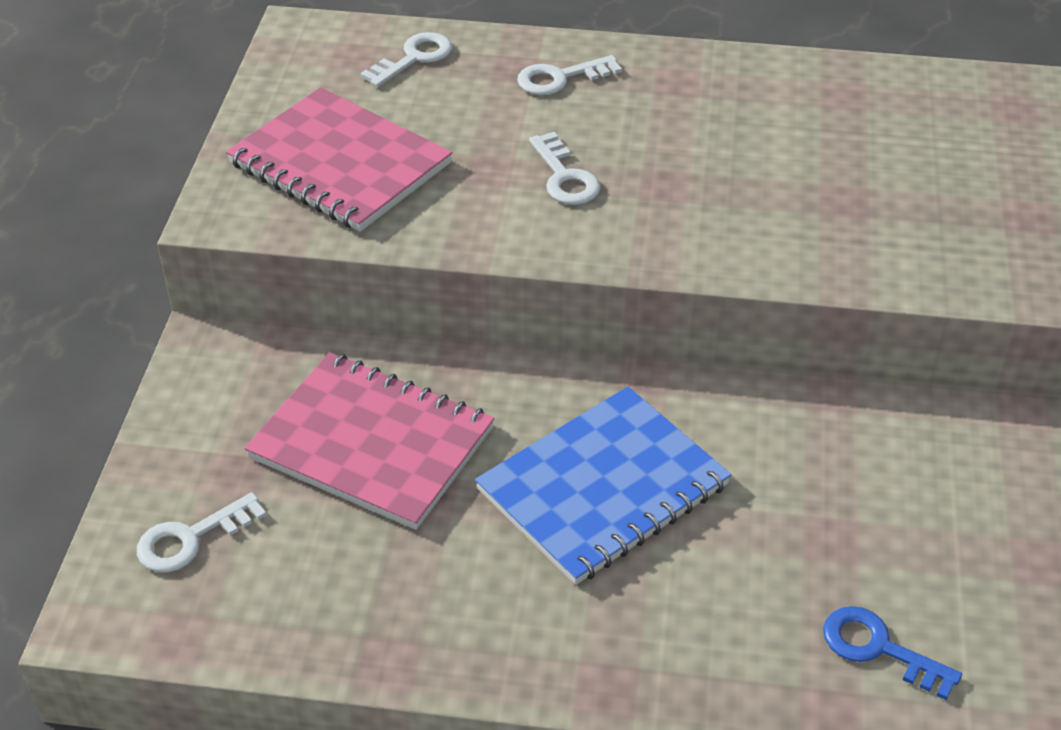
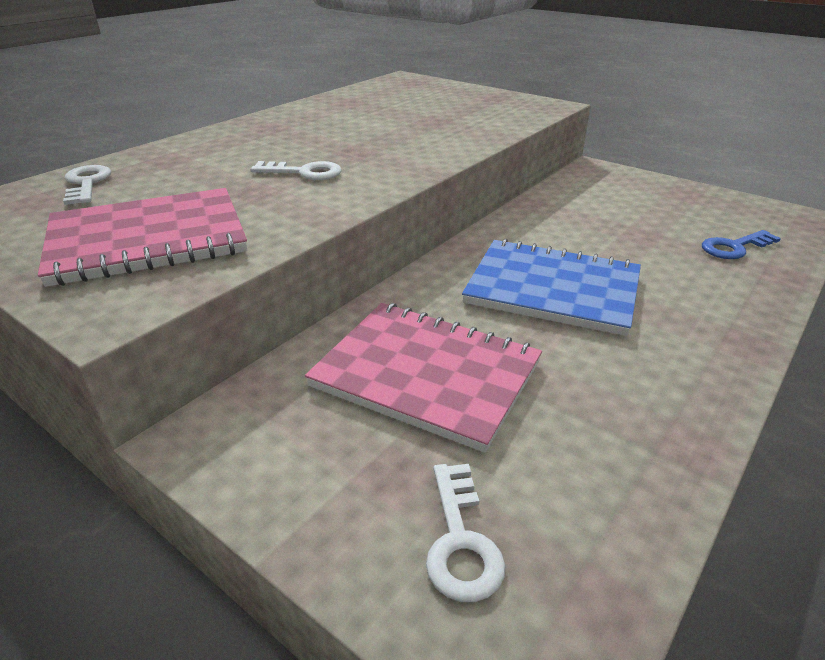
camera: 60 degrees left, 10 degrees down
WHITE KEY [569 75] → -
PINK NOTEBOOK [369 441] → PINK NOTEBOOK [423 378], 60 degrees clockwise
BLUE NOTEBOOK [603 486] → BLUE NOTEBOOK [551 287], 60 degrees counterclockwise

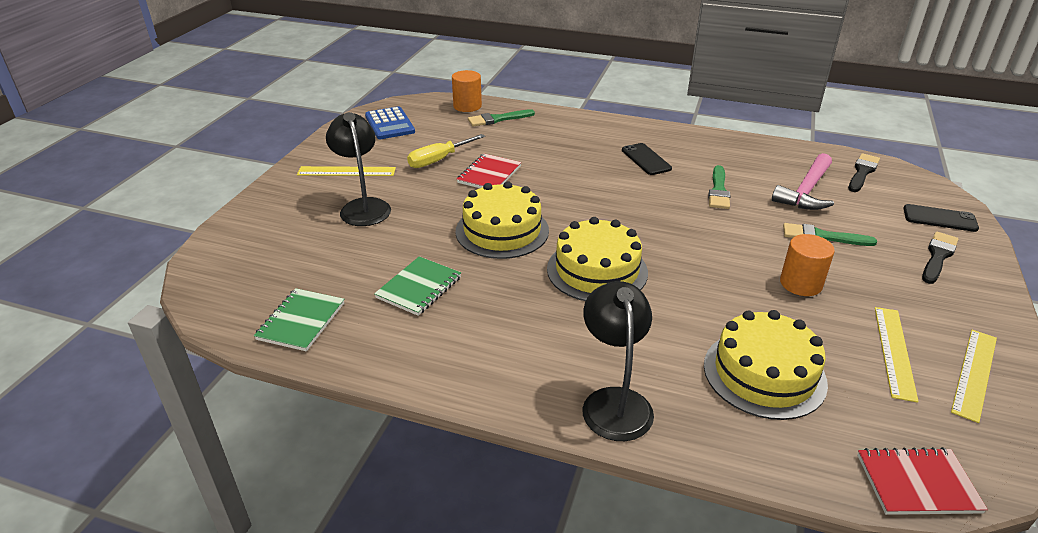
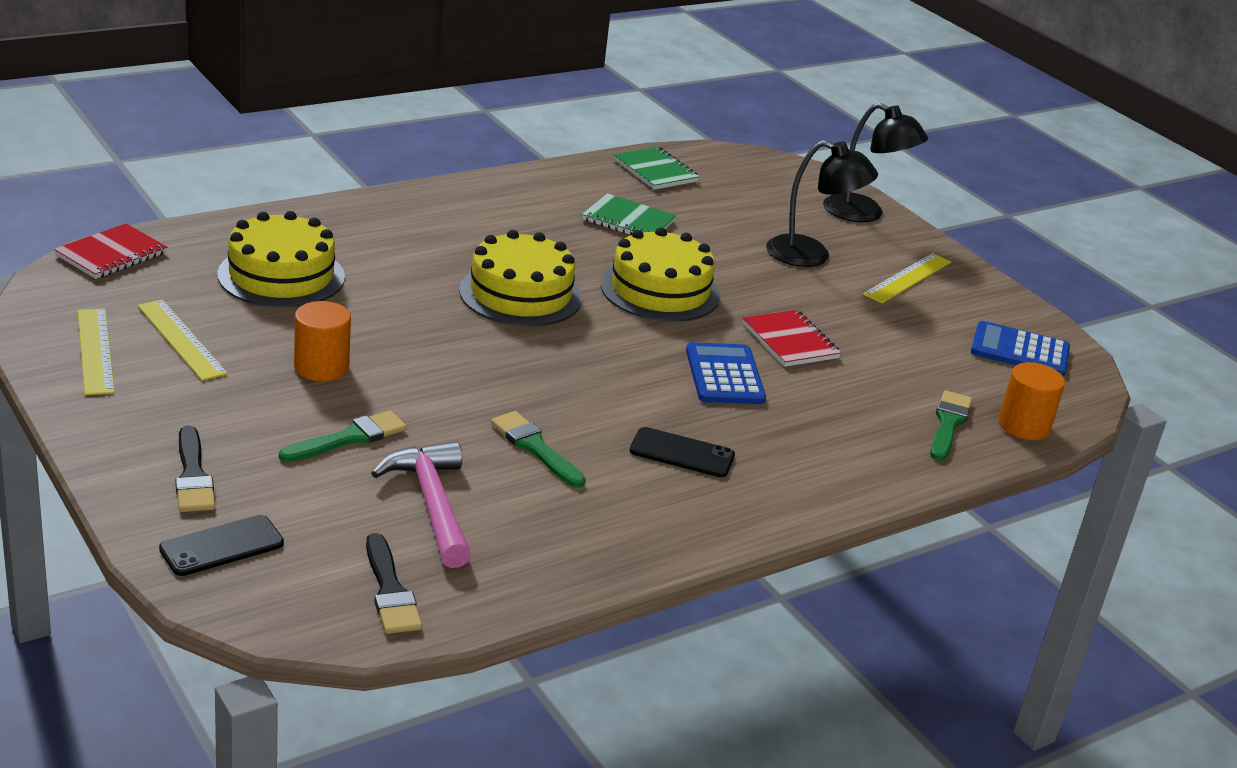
camera: 125 degrees right, 5 degrees down
YELLOW SCREWDRIVER [446 151] → -
- → BLUE CALCULATOR [726 373]
BLACK LAMP [618 361] → BLACK LAMP [875 162], moved
GREEN NOTEBOOK [417 286] → GREEN NOTEBOOK [629 214], 45 degrees counterclockwise

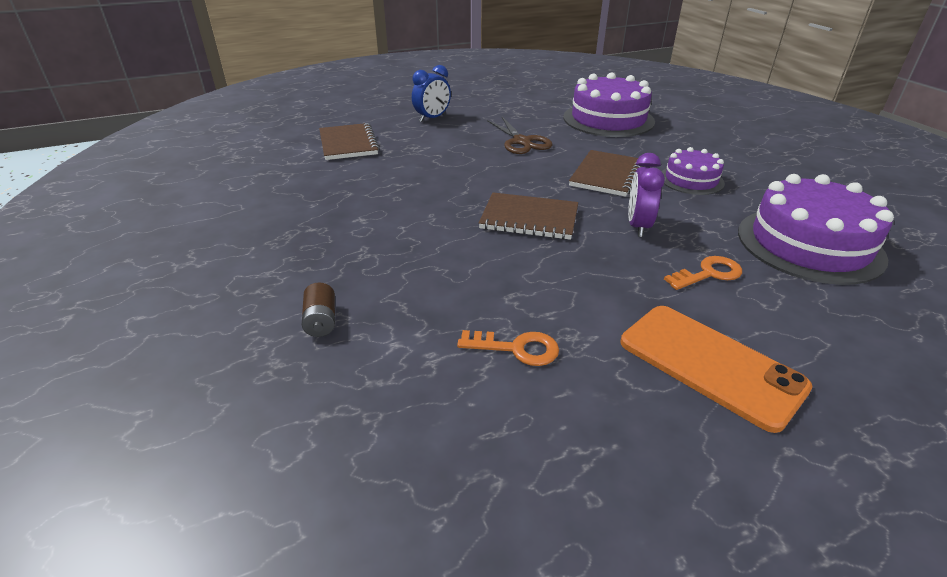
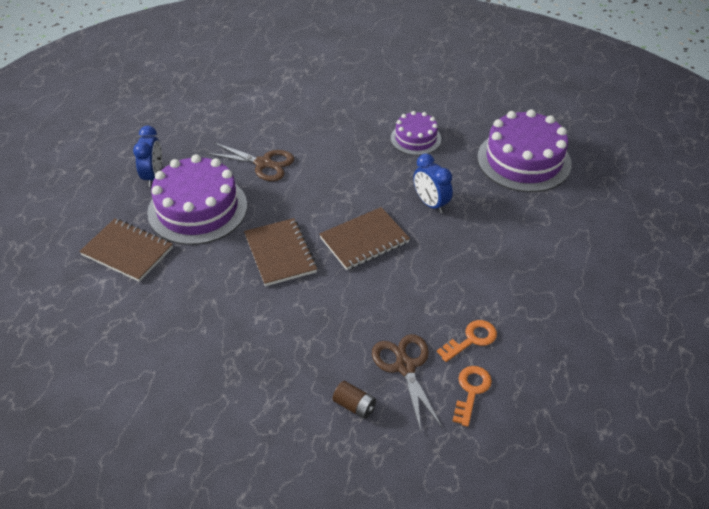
camera: 45 degrees left, 10 degrees up
ORANGE PHONE [717 369] → -
- → BROWN SCISSORS [407 382]
PURPLE CAKE [609 105] → PURPLE CAKE [197 199], moved
BROWN NOTEBOOK [606 173] → BROWN NOTEBOOK [281 252], moved
ORANGE KEY [703 273] → ORANGE KEY [472 396], moved
PURPLE CLOCK [646 195] → BLUE CLOCK [433 183]

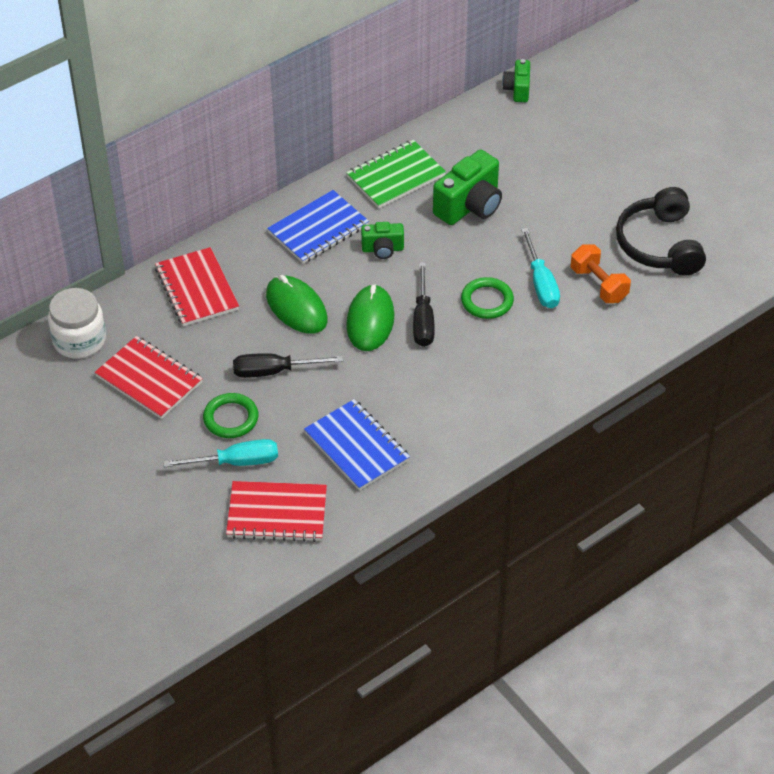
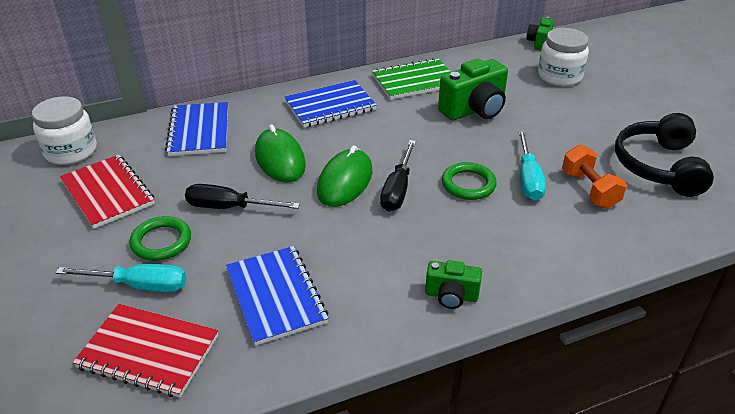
camera: 15 degrees right, 10 degrees down
- → WHITE JAR [563 57]
GREEN CAMERA [382 240] → GREEN CAMERA [453 284], moved
RED NOTEBOOK [197 286] → BLUE NOTEBOOK [196 129]

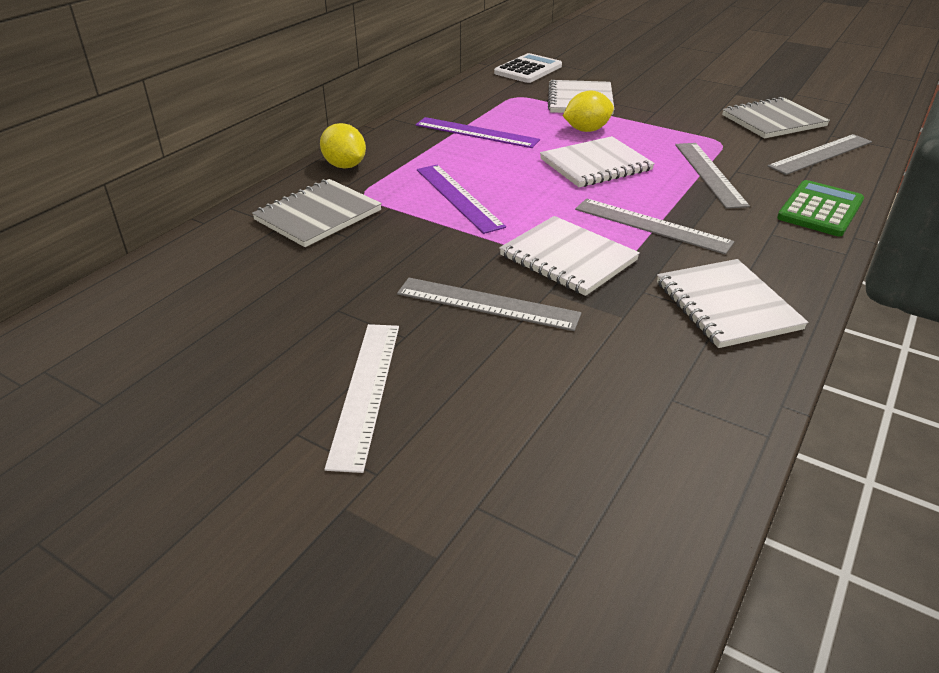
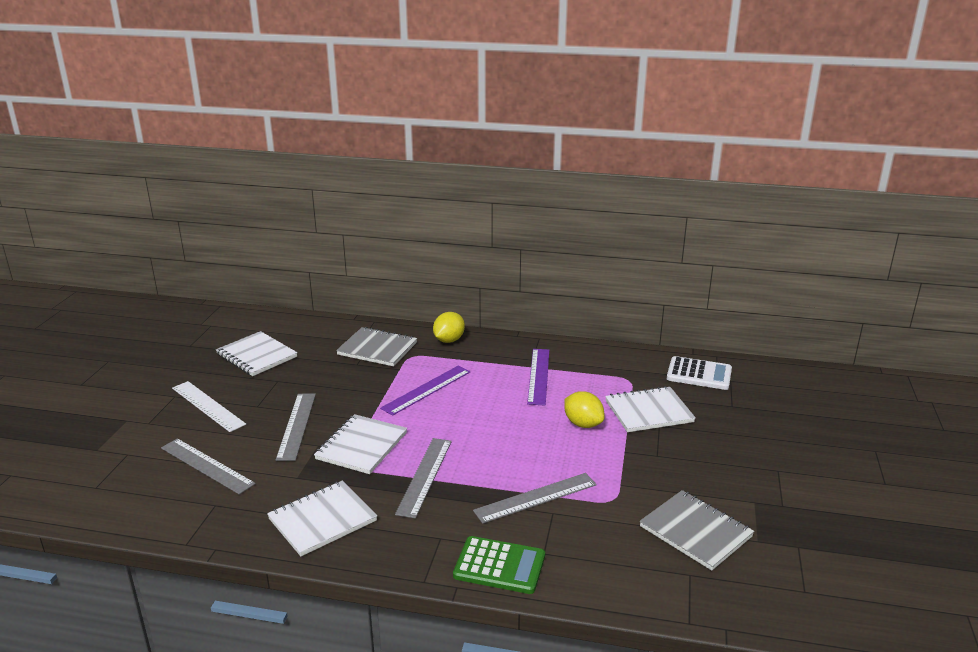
camera: 70 degrees right, 10 degrees down
WHITE NOTEBOOK [597 161] → WHITE NOTEBOOK [256 353], moved
GREY RULER [820 154] → GREY RULER [208 466], moved
WHITE RULER [362 398] → WHITE RULER [209 406], 60 degrees clockwise

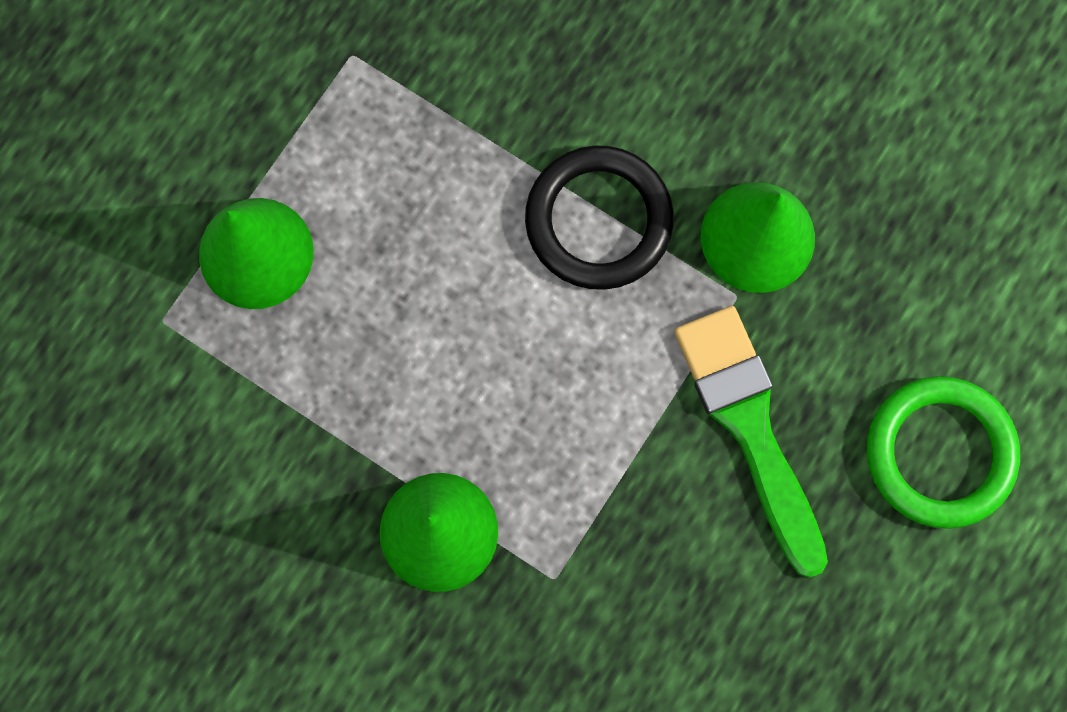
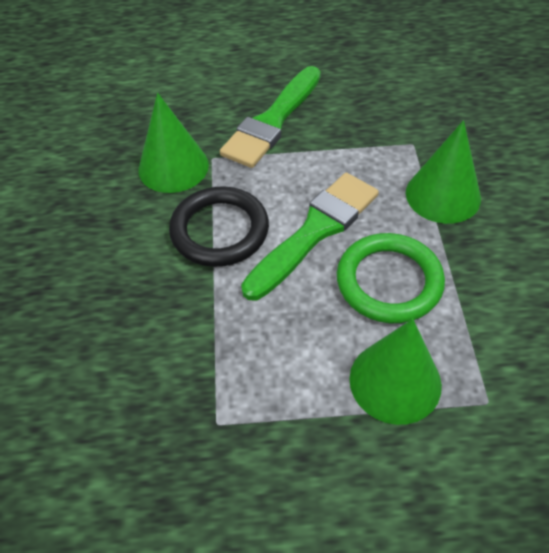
camera: 125 degrees left, 25 degrees down
- → GREEN BRUSH [310 236]
GREEN RING [943 452] → GREEN RING [391 278], moved

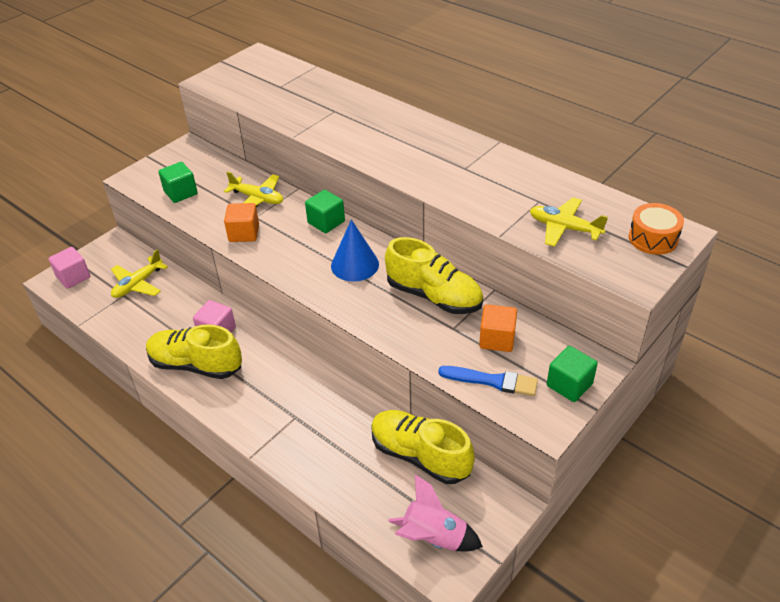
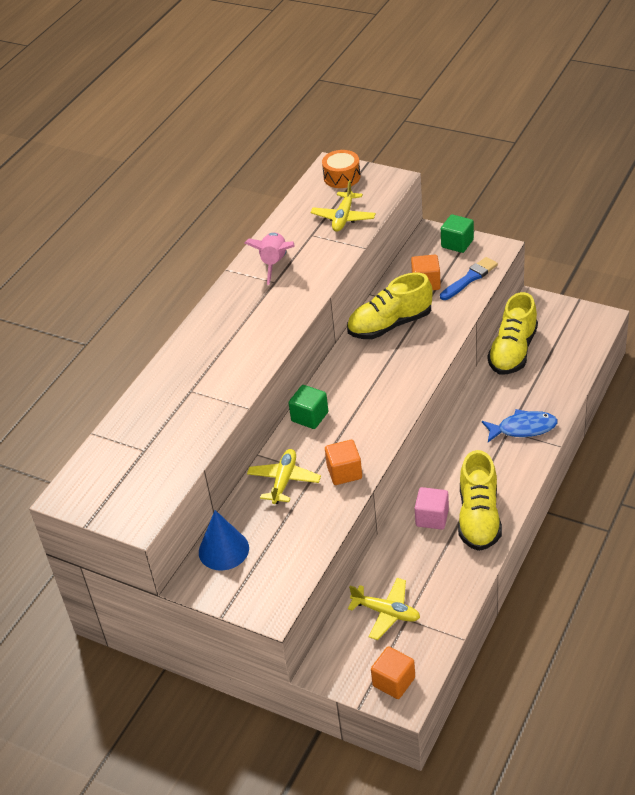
camera: 100 degrees left, 0 degrees up
GREEN CUBE [178 182] → -
- → BLUE FISH [520 425]
BLUE CONE [355 250] → BLUE CONE [224 540], moved
PINK ROCKET [435 513] → PINK ROCKET [270 258], moved
PINK CUBE [69 268] → ORANGE CUBE [393 672]
YELLOW SHOE [434 275] → YELLOW SHOE [390 306], 135 degrees counterclockwise
BLUE BRUSH [488 381] → BLUE BRUSH [469 278], 45 degrees clockwise

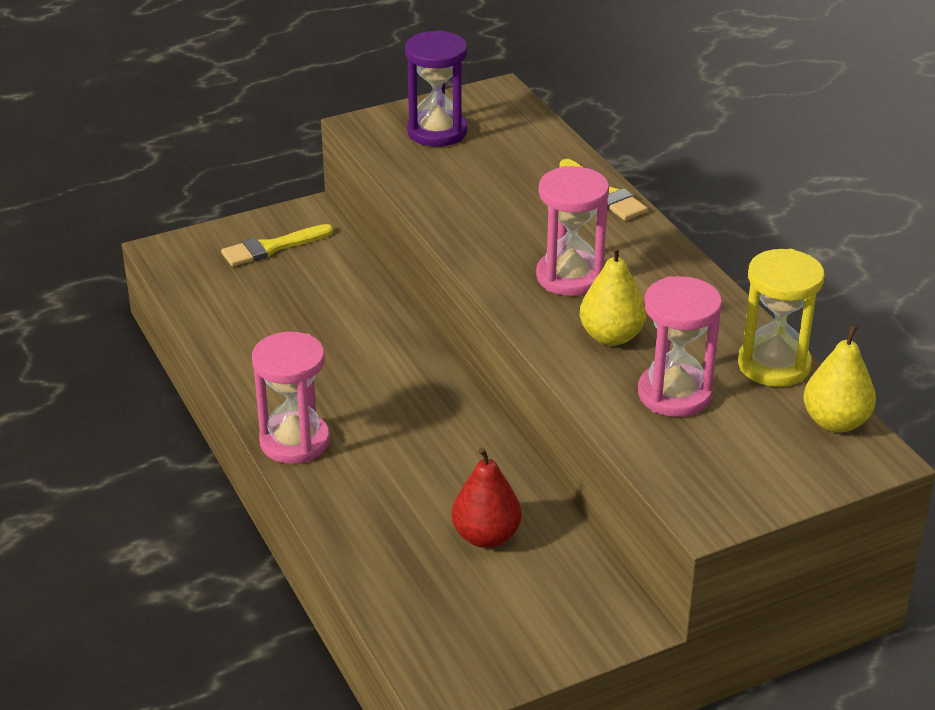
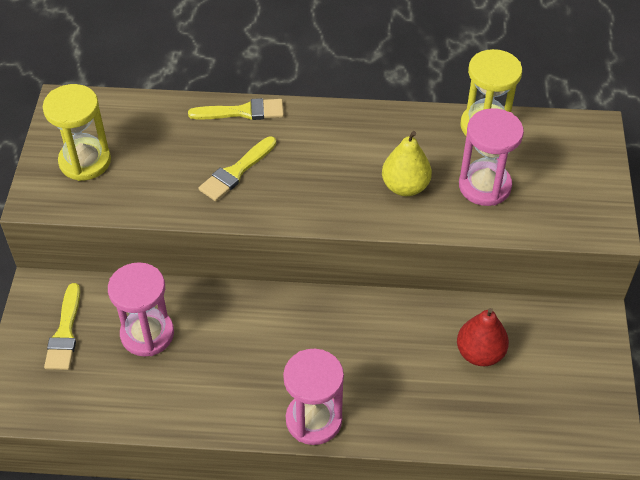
camera: 60 degrees left, 15 degrees up
YELLOW PEAR [839 378] → -
- → YELLOW BRUSH [237 168]
PINK HOURGLASS [572 231] → PINK HOURGLASS [141 309], moved
PURPLE HOURGLASS [436 88] → YELLOW HOURGLASS [77 132]

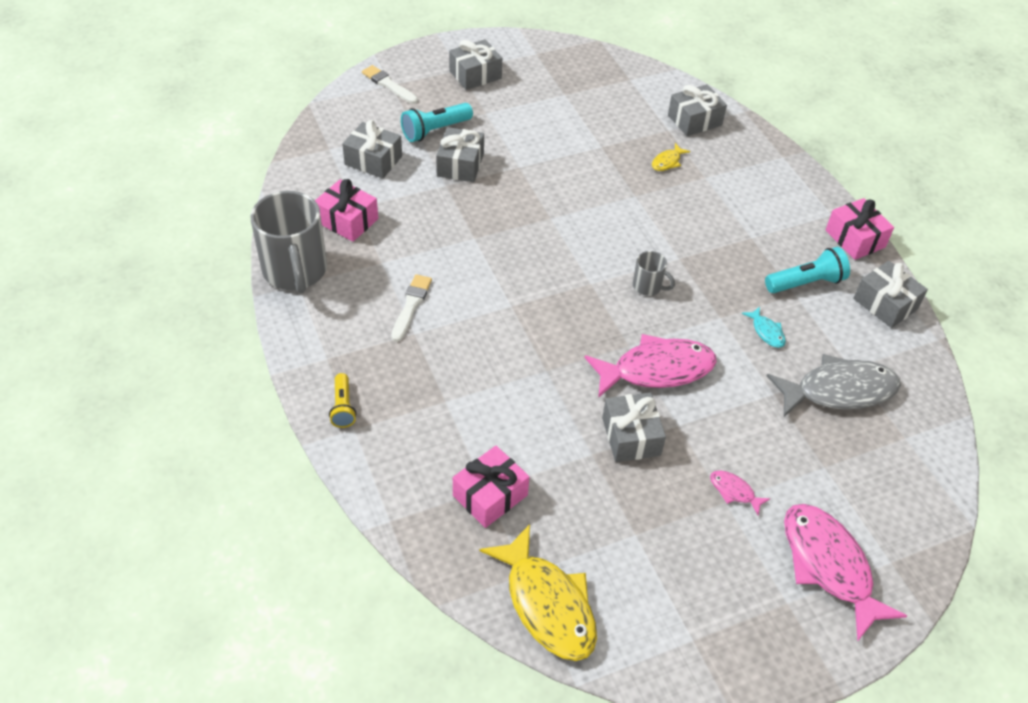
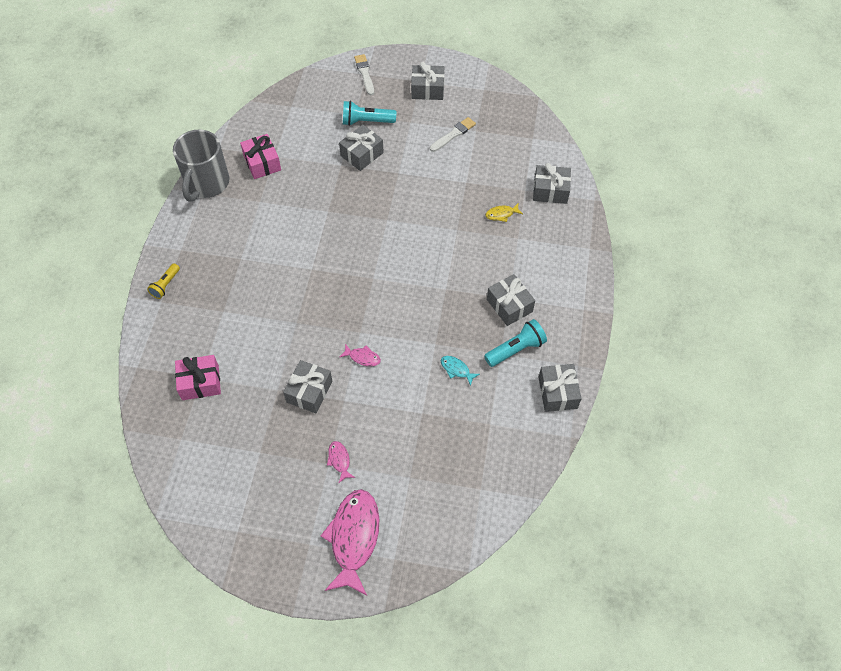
camera: 35 degrees right, 10 degrees up
YELLOW FISH [538 592] → -
GREY MUG [654 273] → -
GREY FISH [834 385] → -
PINK GIFT [859 229] → -
GREY GIFT [372 149] → GREY GIFT [511 300], moved
WHITE BRUSH [411 308] → WHITE BRUSH [453 134], moved
TURQUOISE FISH [764 327] → TURQUOISE FISH [460 371], 120 degrees clockwise
TURQUOISE FLASHLIGHT [807 270] → TURQUOISE FLASHLIGHT [515 343], 45 degrees counterclockwise
PINK FISH [650 366] → PINK FISH [360 355], x0.44

